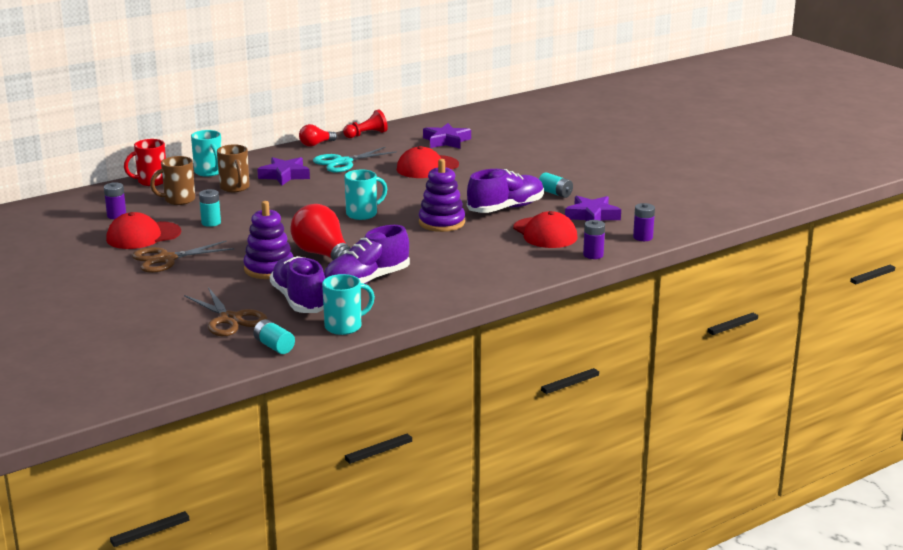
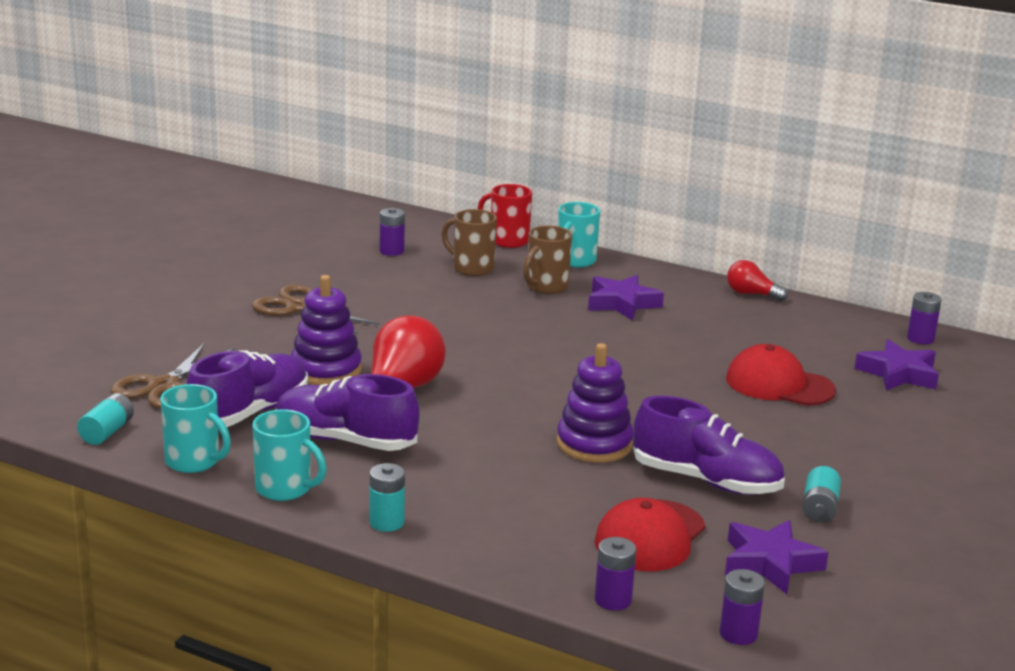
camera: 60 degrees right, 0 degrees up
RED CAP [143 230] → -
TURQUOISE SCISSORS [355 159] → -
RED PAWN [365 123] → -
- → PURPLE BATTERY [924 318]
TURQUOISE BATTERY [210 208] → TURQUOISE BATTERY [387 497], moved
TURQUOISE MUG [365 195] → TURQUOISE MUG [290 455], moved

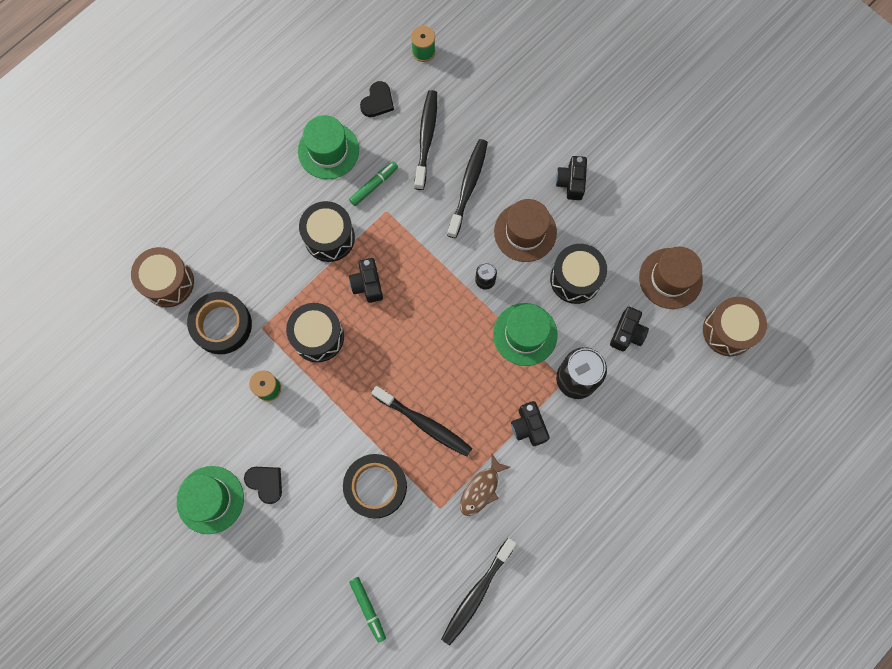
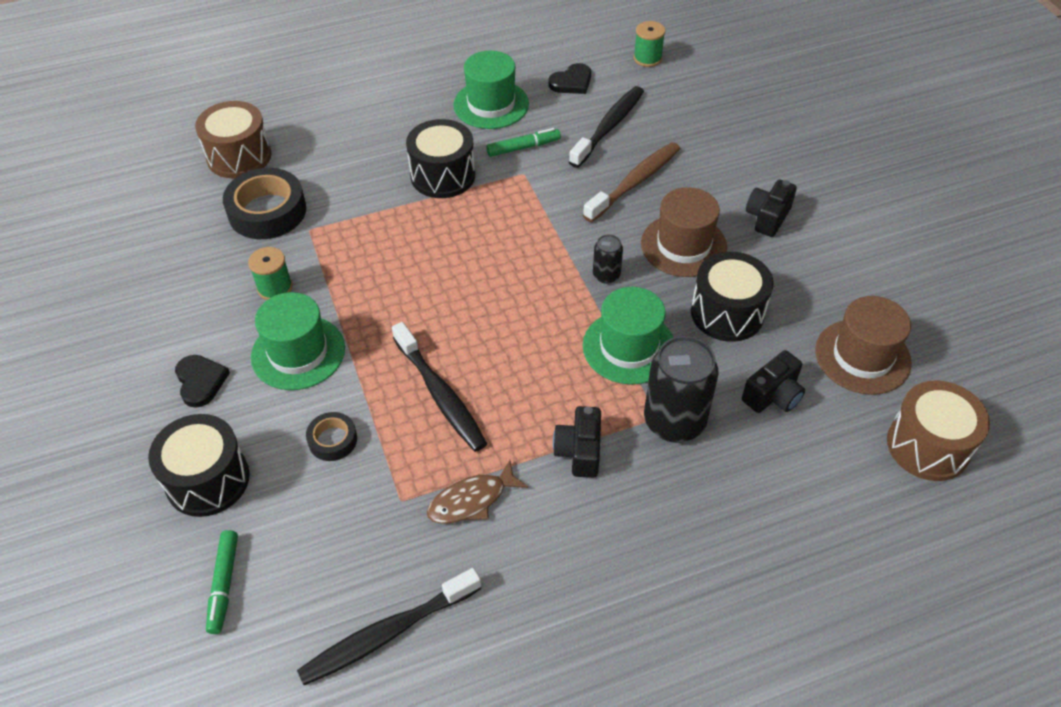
camera: 25 degrees right, 25 degrees down
BLACK CAMERA [366 280] → -
GREEN HAT [210 500] → GREEN HAT [298 341], moved
BLACK DRUM [315 332] → BLACK DRUM [199 465], moved
BLACK TOOTHBRUSH [467 188] → BROWN TOOTHBRUSH [631 182]
BLACK TAPE [375 486] → BLACK TAPE [331 436], x0.52

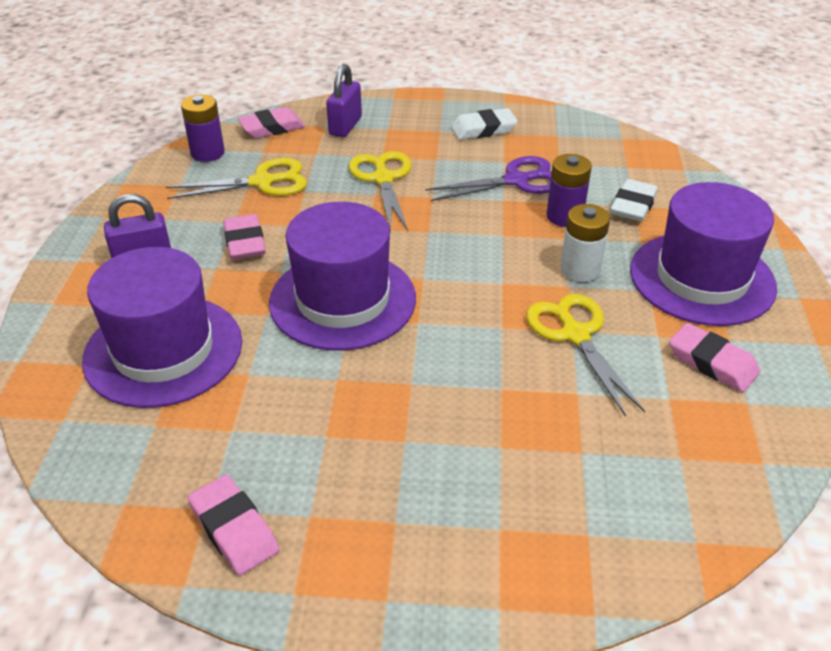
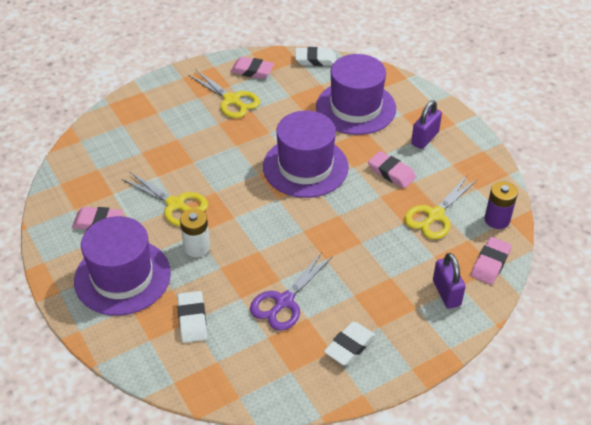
camera: 145 degrees right, 5 degrees up
PURPLE BATTERY [569 190] → -
- → WHITE ERASER [315 56]
YELLOW SCISSORS [380 191] → YELLOW SCISSORS [224 94], moved

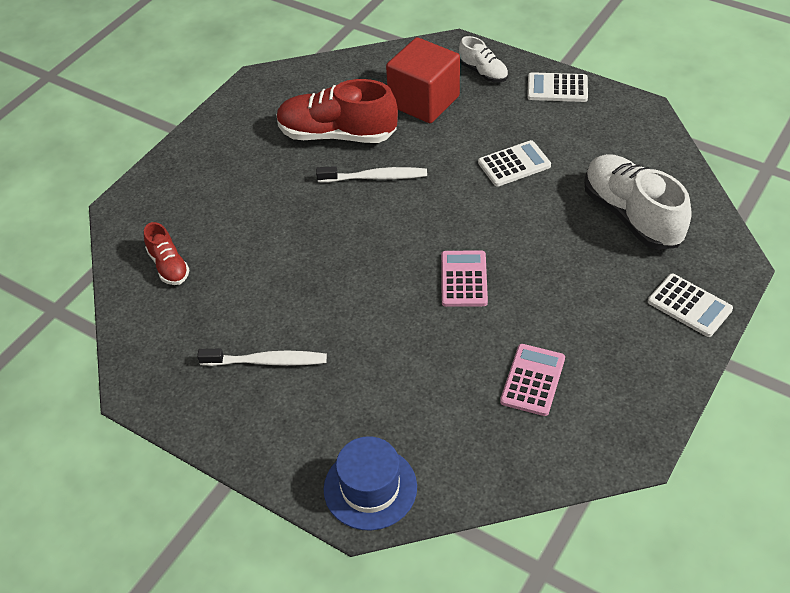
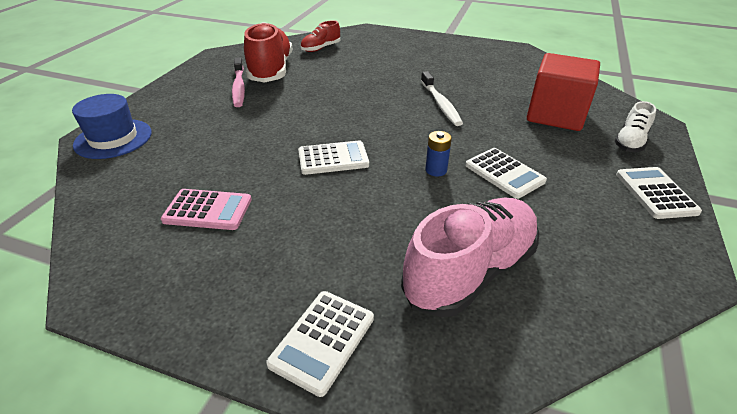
camera: 75 degrees right, 10 degrees down
- → BLUE BATTERY [438 153]
RED SHOE [337 111] → RED SHOE [268 52], moved
WHITE TOOTHBRUSH [262 357] → PINK TOOTHBRUSH [238 82]
PINK CALCULATOR [464 278] → WHITE CALCULATOR [333 158]
WHITE SHOE [638 202] → PINK SHOE [470 257]

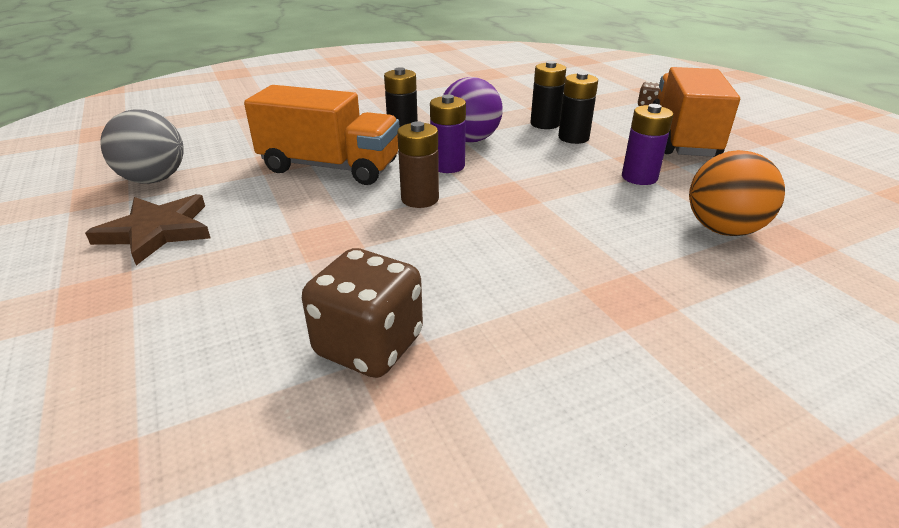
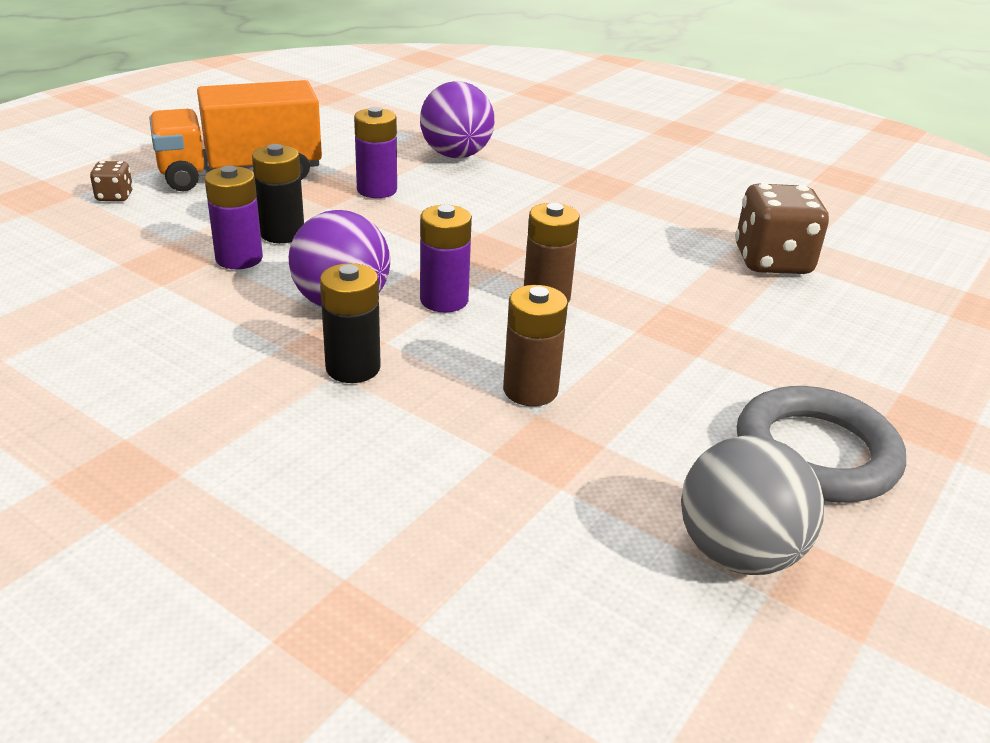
camera: 120 degrees left, 0 degrees up
BROWN STAR [147 229] → GREY RING [821 444]
ORANGE TRUCK [322 135] → BROWN BATTERY [535 345]
BLACK BATTERY [548 95] → PURPLE BATTERY [234 217]
ORANGE BALL [737 193] → PURPLE BALL [457 119]

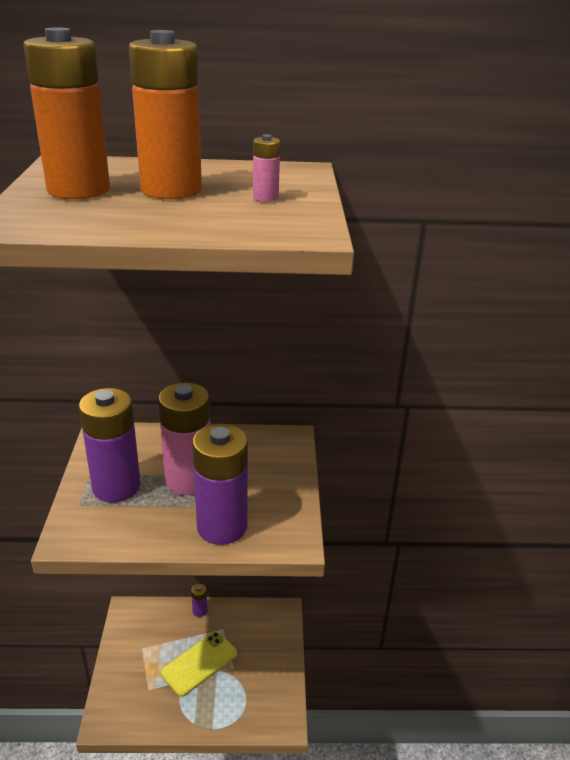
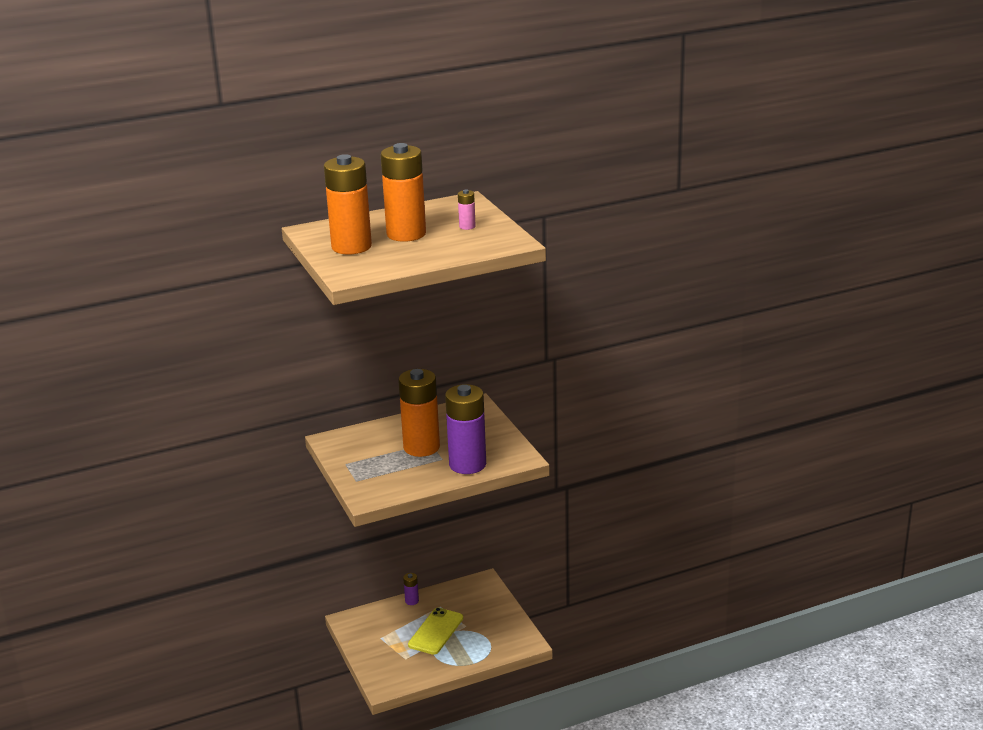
camera: 20 degrees left, 5 degrees down
PURPLE BATTERY [110 445] → -
PINK BATTERY [184 439] → ORANGE BATTERY [419 413]

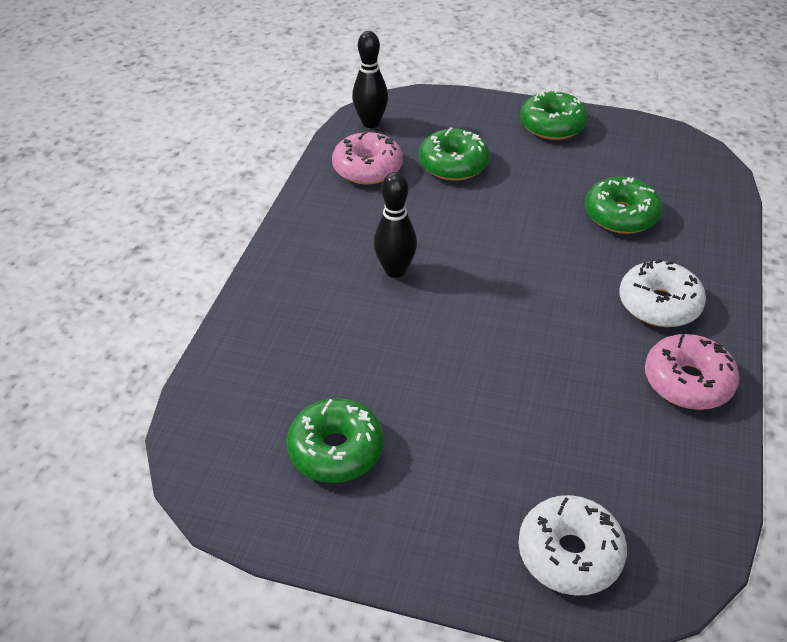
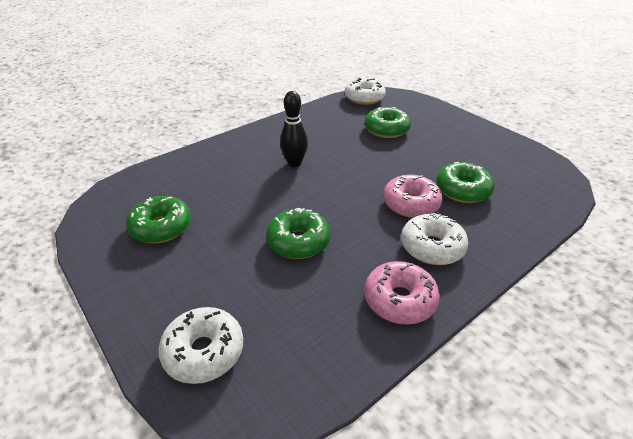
camera: 35 degrees right, 5 degrees down
PINK DONUT [367 157] → PINK DONUT [413 196], moved
GREEN DONUT [554 115] → GREEN DONUT [298 233], moved
BLACK BOWLING PIN [370 79] → WHITE DONUT [365 91]

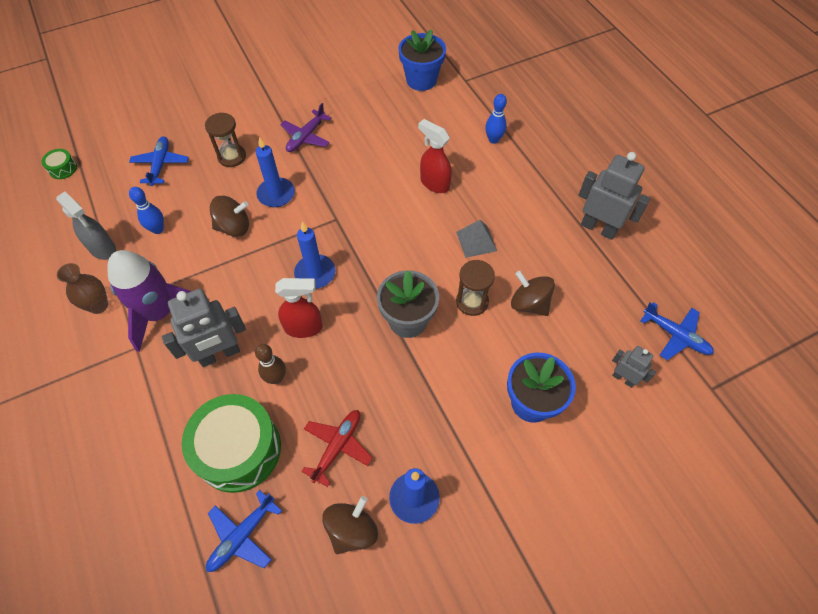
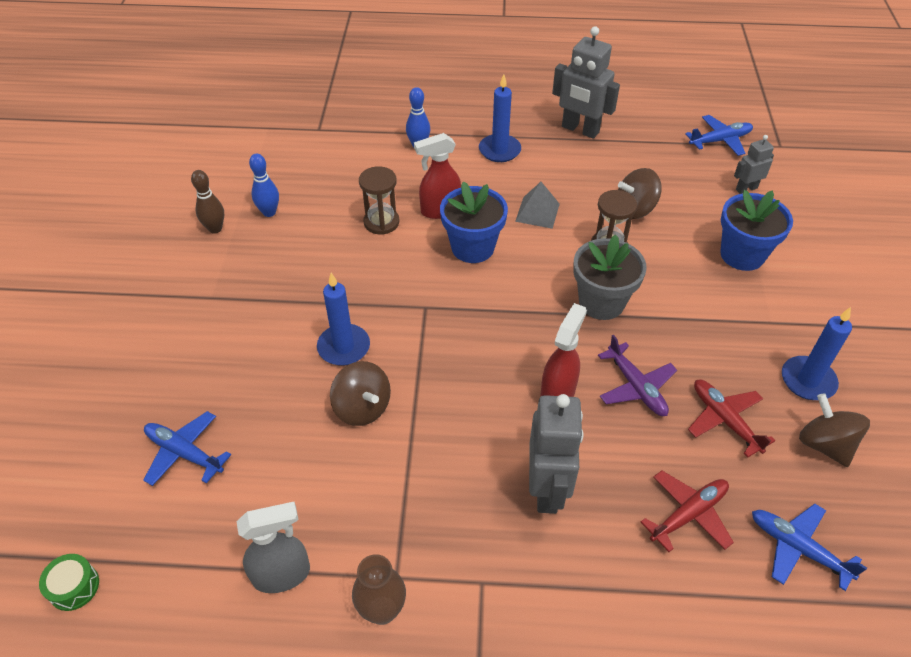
camera: 60 degrees left, 10 degrees down
PURPLE ROCKET [149 301] → -
BLUE BOWLING PIN [146 210] → BLUE BOWLING PIN [264 185], moved
BROWN HOURGLASS [225 140] → BROWN HOURGLASS [379 200], moved
BROWN BOWLING PIN [270 364] → BROWN BOWLING PIN [207 202], moved
PURPLE PLANE [306 127] → PURPLE PLANE [637 375], moved
BLUE CANDLE [314 255] → BLUE CANDLE [500 118], moved
BLUE FLOWER POT [422 60] → BLUE FLOWER POT [474 222], moved
GREEN DRUM [231 443] → RED PLANE [687 511]
BLUE PLANE [244 531] → BLUE PLANE [809 547], 150 degrees clockwise
BROWN SPINNING TOP [229 216] → BROWN SPINNING TOP [360 393], 120 degrees clockwise
GREY ROBOT [614 196] → GREY ROBOT [586 82], 120 degrees counterclockwise

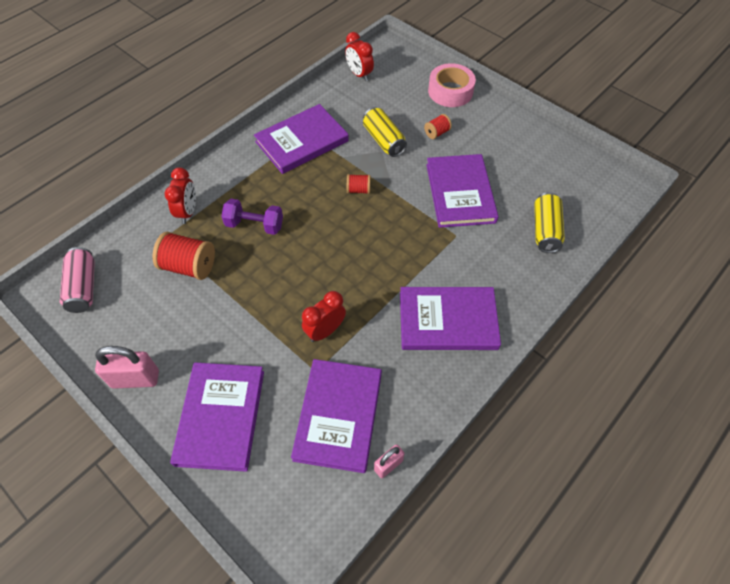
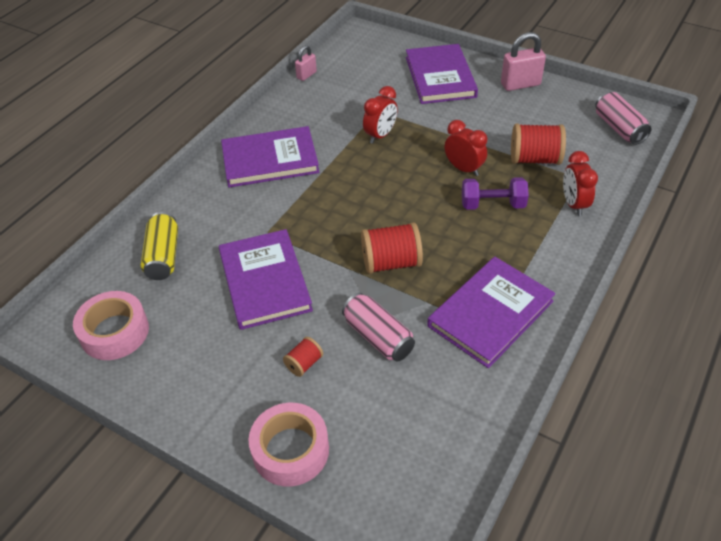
camera: 170 degrees right, 10 degrees down
PURPLE BOOK [336 416] → -
- → PINK TAPE [111 325]
RED CLOCK [359 56] → RED CLOCK [466 148], moved
YELLOW CAN [385 132] → PINK CAN [378 327]
RED SPOOL [359 184] → RED SPOOL [392 248], x1.88

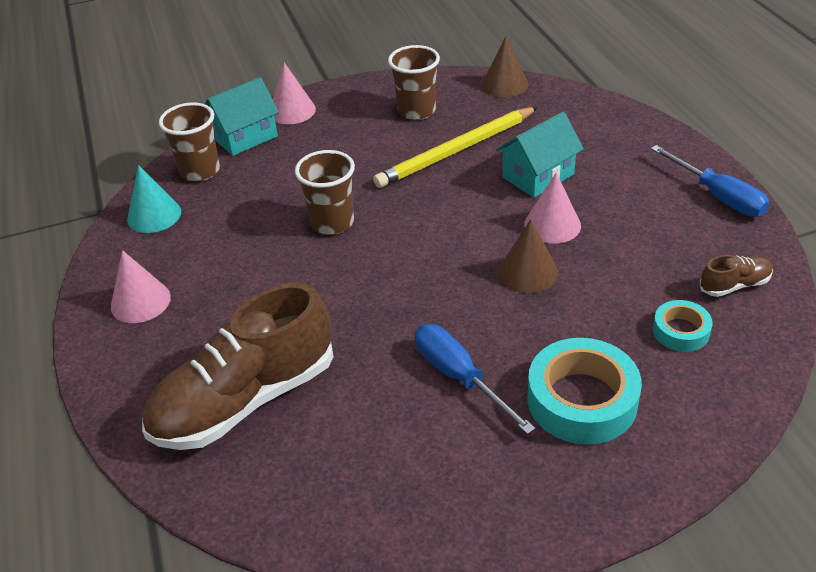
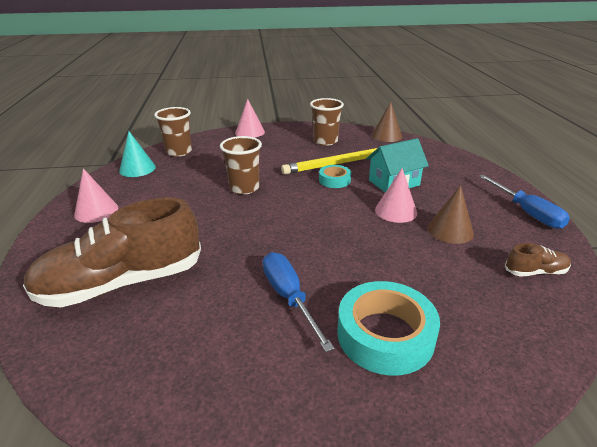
camera: 10 degrees right, 10 degrees down
TURQUOISE HOUSE [242 116] → -
BROWN CONE [528 256] → BROWN CONE [450 214], moved
TURQUOISE TAPE [683 326] → TURQUOISE TAPE [335 176], moved

